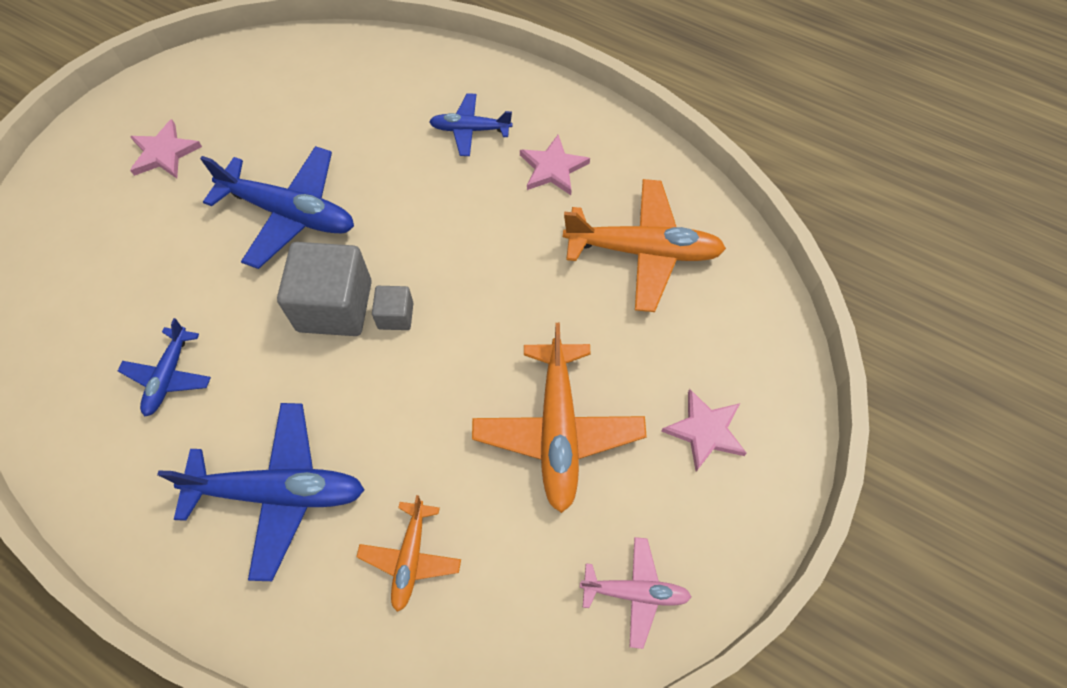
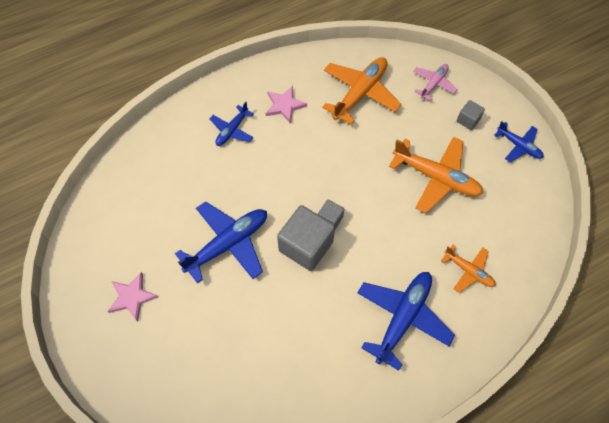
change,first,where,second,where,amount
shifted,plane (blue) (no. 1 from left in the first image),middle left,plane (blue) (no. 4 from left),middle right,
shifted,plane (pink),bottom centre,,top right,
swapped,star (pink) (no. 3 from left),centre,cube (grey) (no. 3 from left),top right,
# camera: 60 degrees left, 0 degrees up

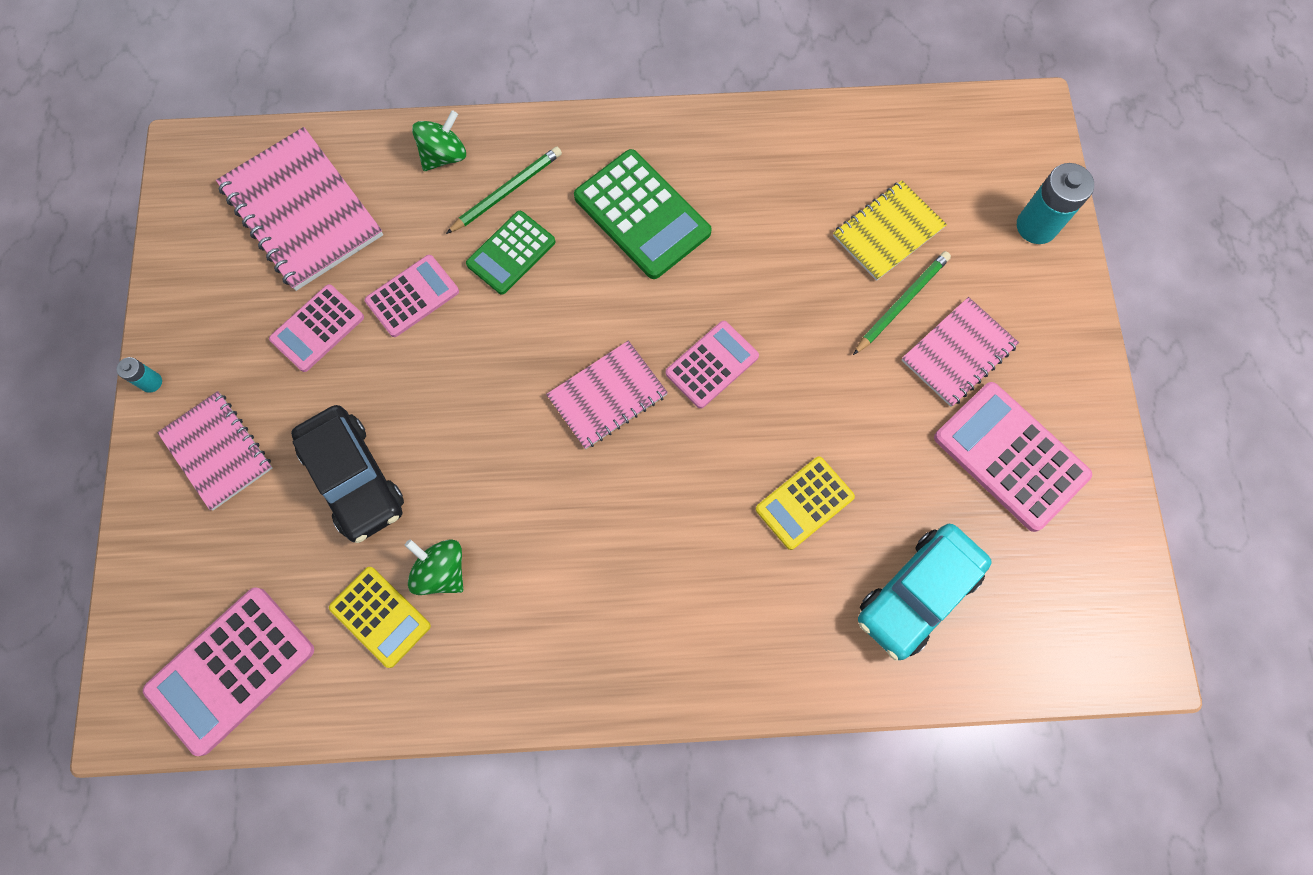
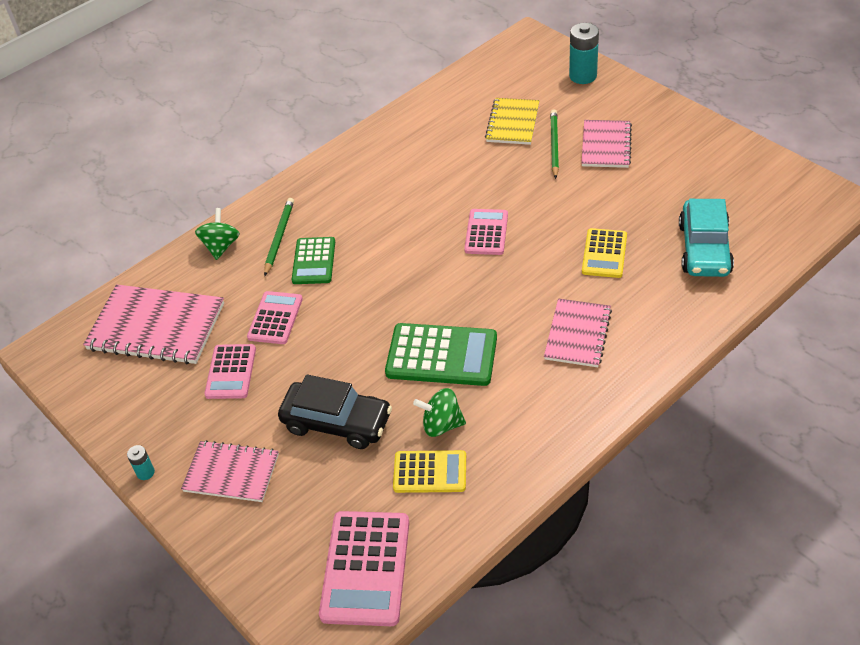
change,first,where,second,where,amount
shifted,notebook (pink) (no. 3 from left),centre,,middle right,
shifted,calculator (green) (no. 2 from left),top centre,,centre,
gone,calculator (pink) (no. 5 from left),middle right,,,
# camera: 35 degrees left, 25 degrees down

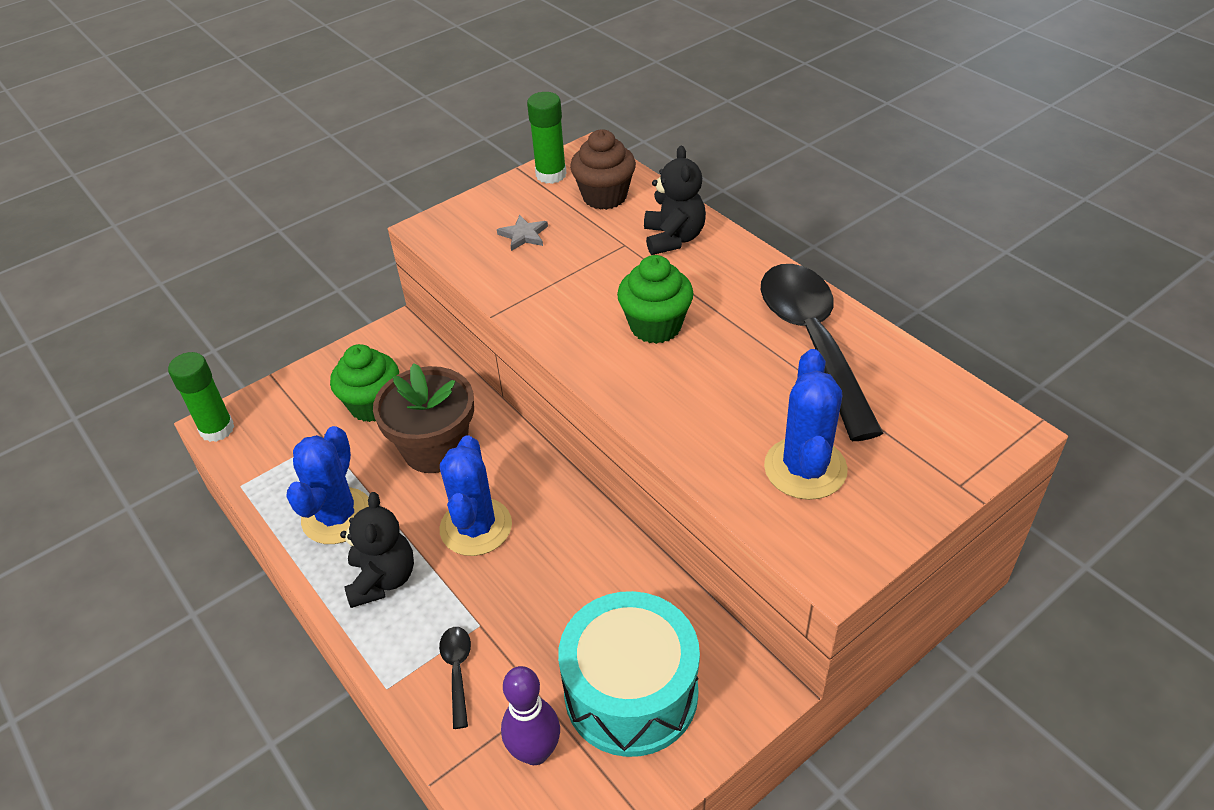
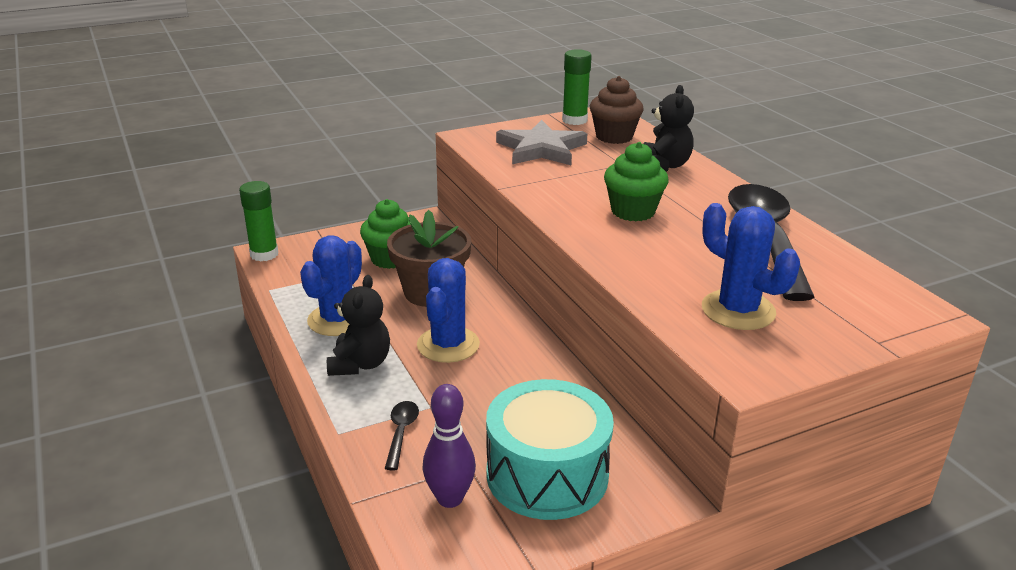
change,first,where,second,where,amount
scaled,star (grey),top centre,,top centre,x2.17
rotated,cactus (blue) (no. 3 from left),centre,,middle right,60 degrees counterclockwise
# camera: 10 degrees right, 15 degrees down

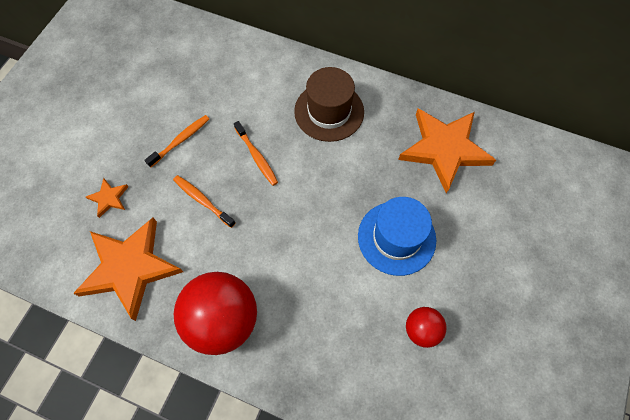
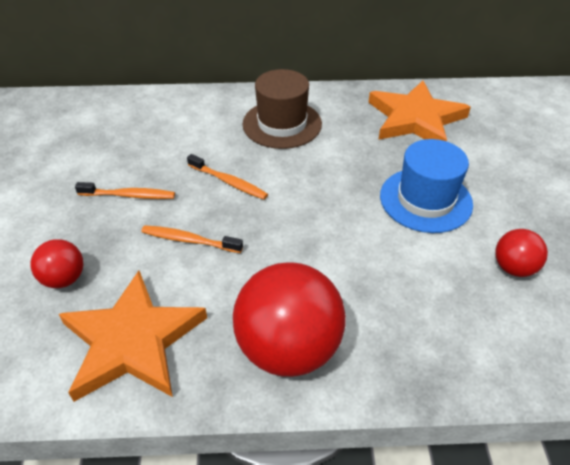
change,first,where,second,where,amount
swapped,star (orange) (no. 1 from left),middle left,ball (red) (no. 1 from left),middle left,
rotated,toothbrush (orange) (no. 1 from left),middle left,,middle left,75 degrees clockwise
# camera: 25 degrees left, 20 degrees down

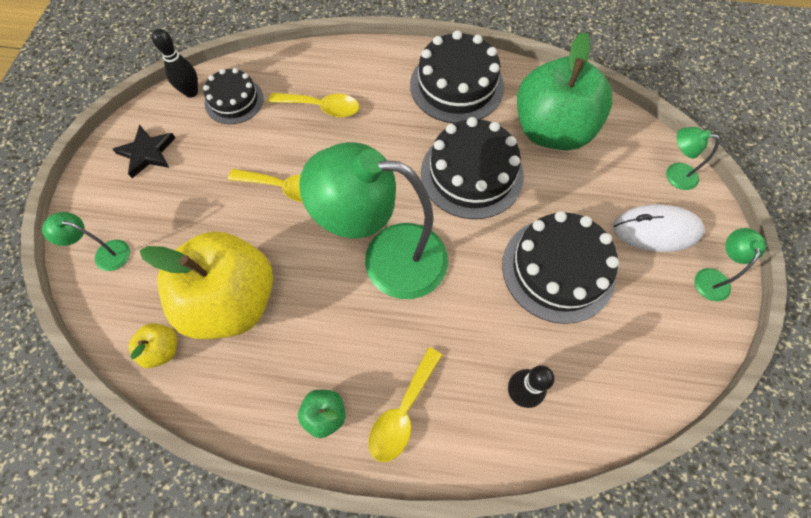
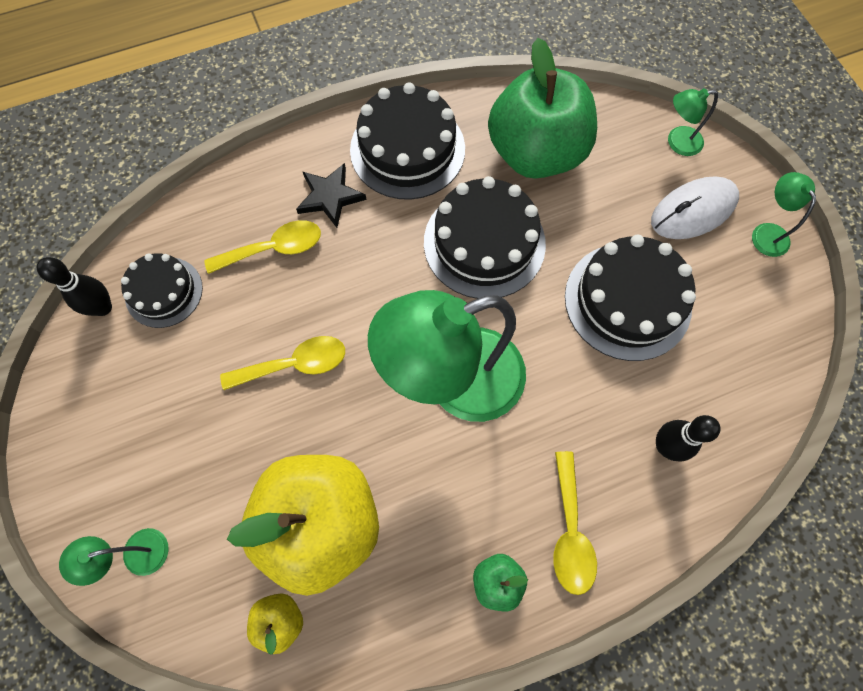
change,first,where,second,where,amount
shifted,star (black),top left,,top centre,
# camera: 30 degrees left, 5 degrees up

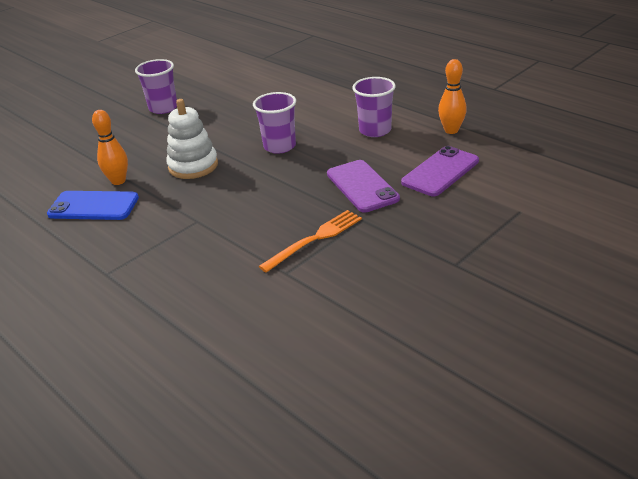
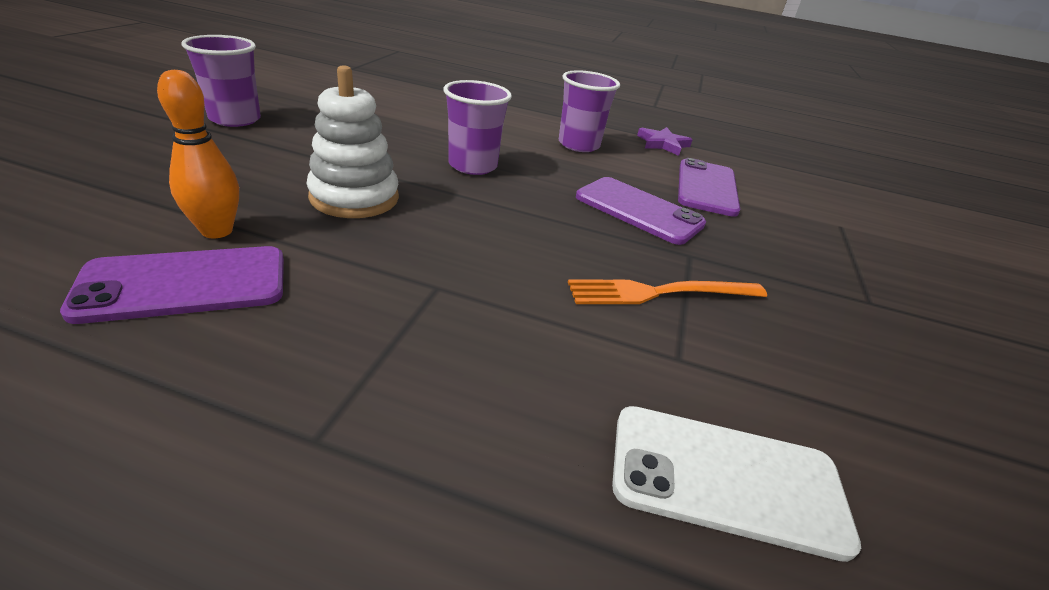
change,first,where,second,where,amount
repainted,phone (blue),middle left,phone (purple) (no. 1 from left),middle left,
rotated,fork (orange),centre,,centre,120 degrees counterclockwise
swapped,bowling pin (orange) (no. 2 from left),top right,star (purple),top centre,
new,,,phone (white),bottom right,
# camera: 35 degrees left, 0 degrees up

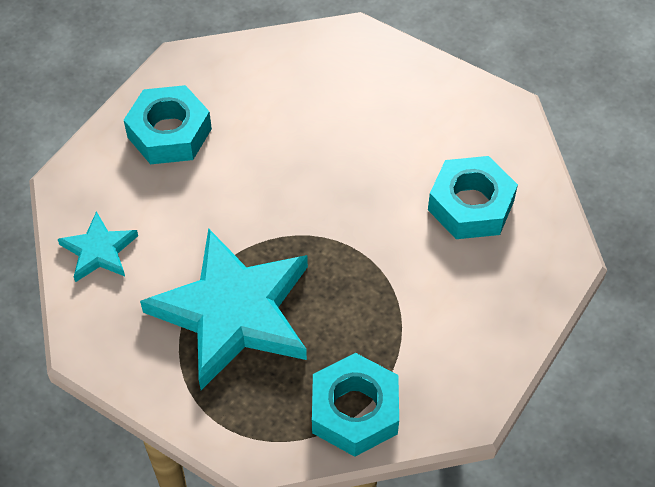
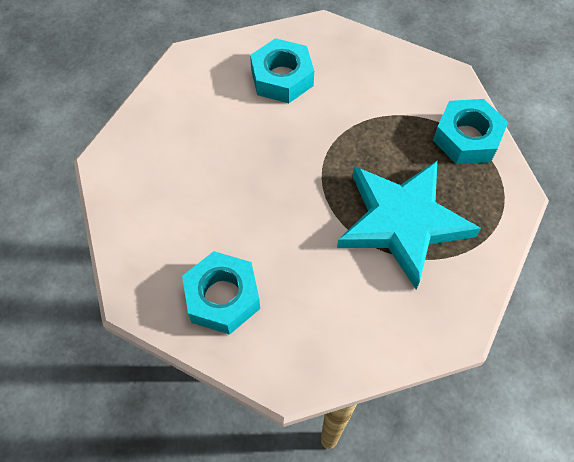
change,first,where,second,where,amount
gone,star (turquoise) (no. 1 from left),middle left,,,
# camera: 95 degrees left, 5 degrees up

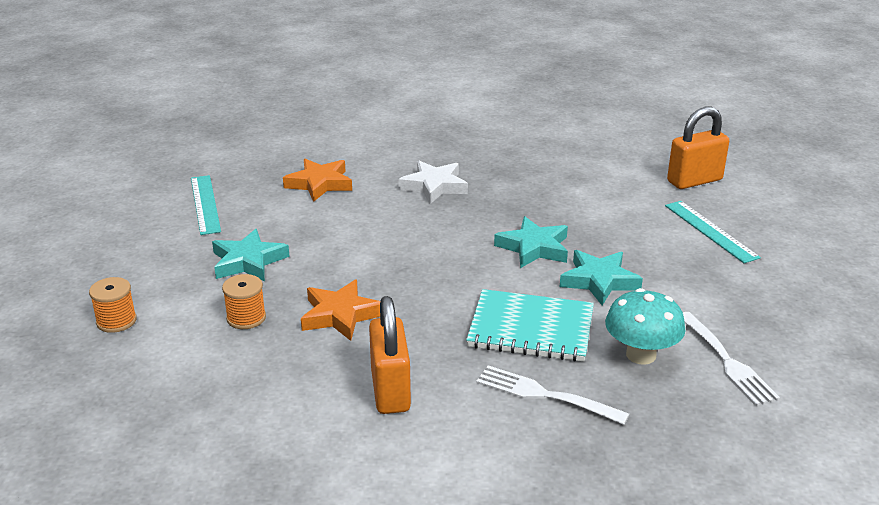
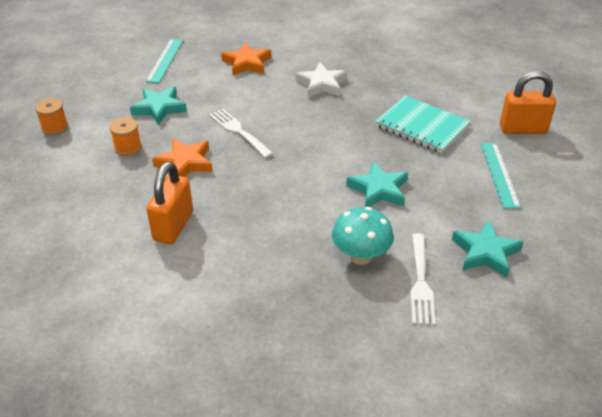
change,first,where,second,where,amount
shifted,notebook (turquoise),centre,,top right,
shifted,fork (white) (no. 1 from left),bottom centre,,top centre,
shifted,star (turquoise) (no. 2 from left in the first image),centre,star (turquoise) (no. 3 from left),middle right,
# camera: 25 degrees right, 10 degrees up

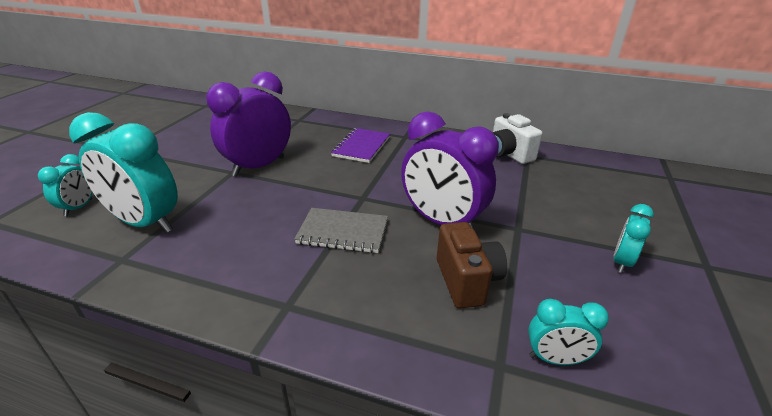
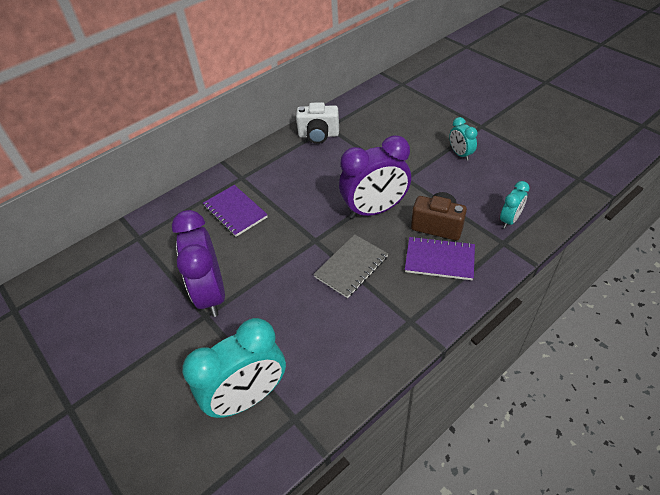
change,first,where,second,where,amount
gone,clock (turquoise) (no. 1 from left),middle left,,,
new,,,notebook (purple) (no. 2 from left),middle right,
# camera: 55 degrees left, 15 degrees up

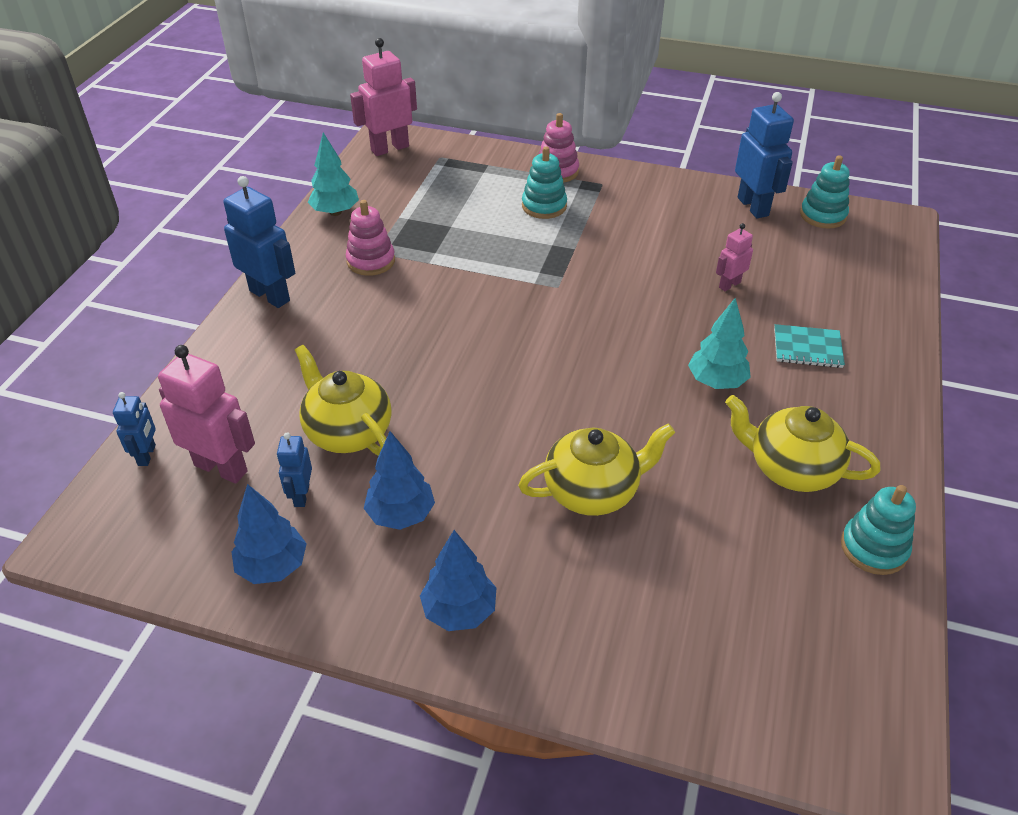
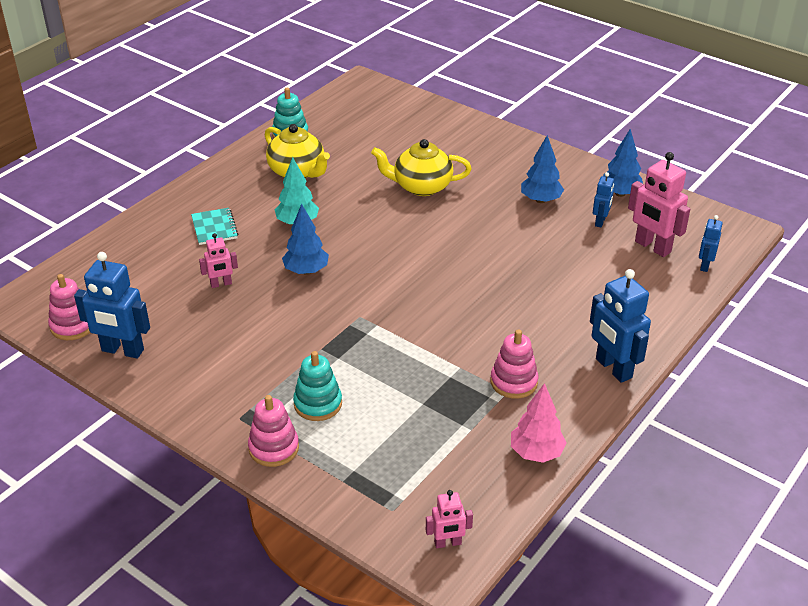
change,first,where,second,where,amount
gone,teapot (yellow) (no. 1 from left),centre,,,
repainted,tree (turquoise) (no. 1 from left),top left,tree (pink),bottom right,
scaled,robot (pink) (no. 2 from left),top centre,,bottom centre,x0.54
shifted,tree (blue) (no. 3 from left in the first image),bottom centre,tree (blue) (no. 1 from left),centre,
rotated,robot (blue) (no. 4 from left in the first image),top right,robot (blue) (no. 1 from left),middle left,75 degrees counterclockwise
rotated,notebook (turquoise),middle right,,middle left,45 degrees clockwise
repainted,stacking toy (turquoise) (no. 2 from left),top right,stacking toy (pink) (no. 1 from left),middle left,
# camera: 160 degrees left, 5 degrees down

